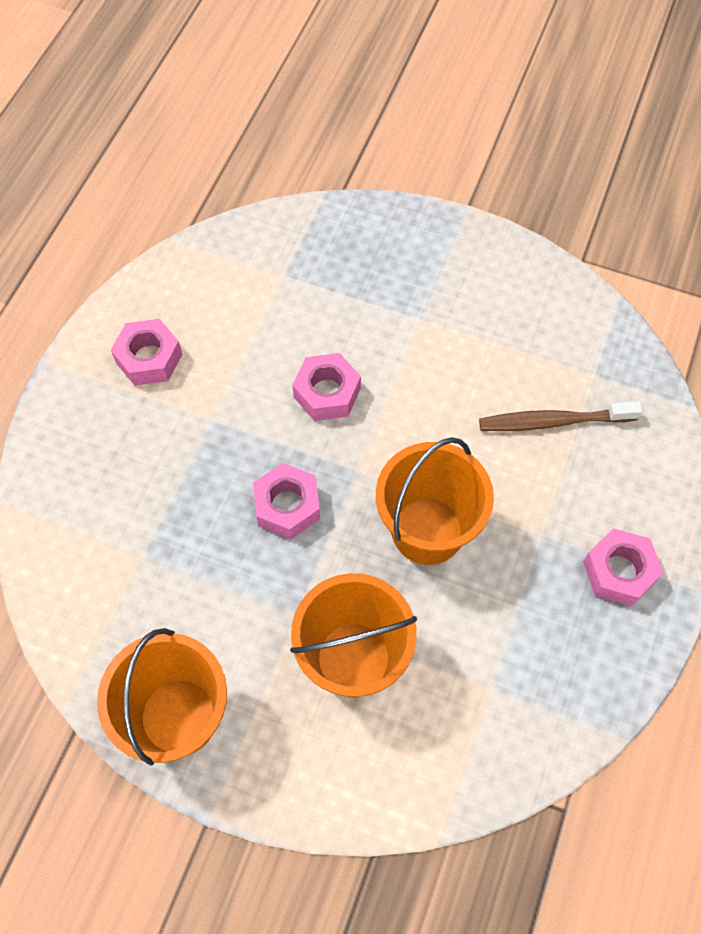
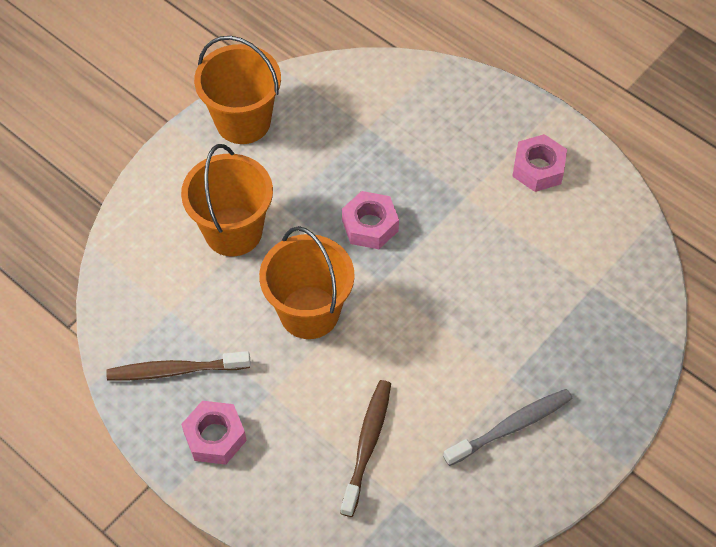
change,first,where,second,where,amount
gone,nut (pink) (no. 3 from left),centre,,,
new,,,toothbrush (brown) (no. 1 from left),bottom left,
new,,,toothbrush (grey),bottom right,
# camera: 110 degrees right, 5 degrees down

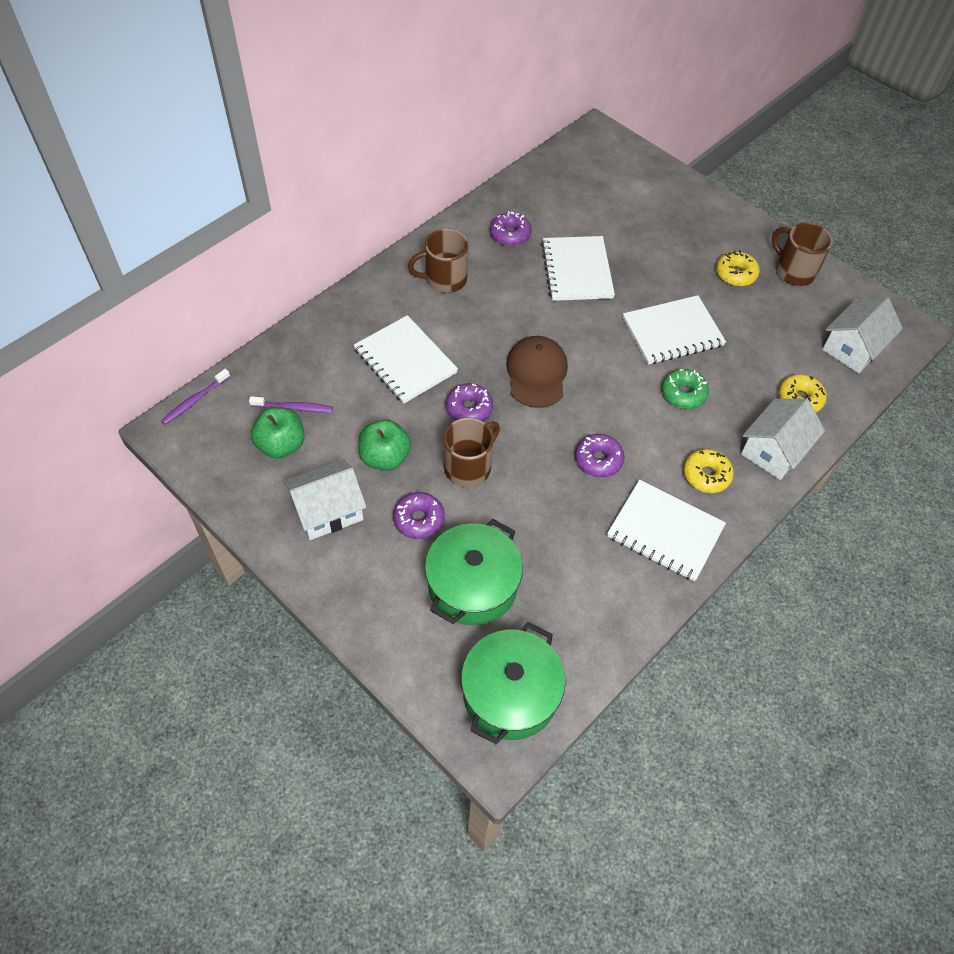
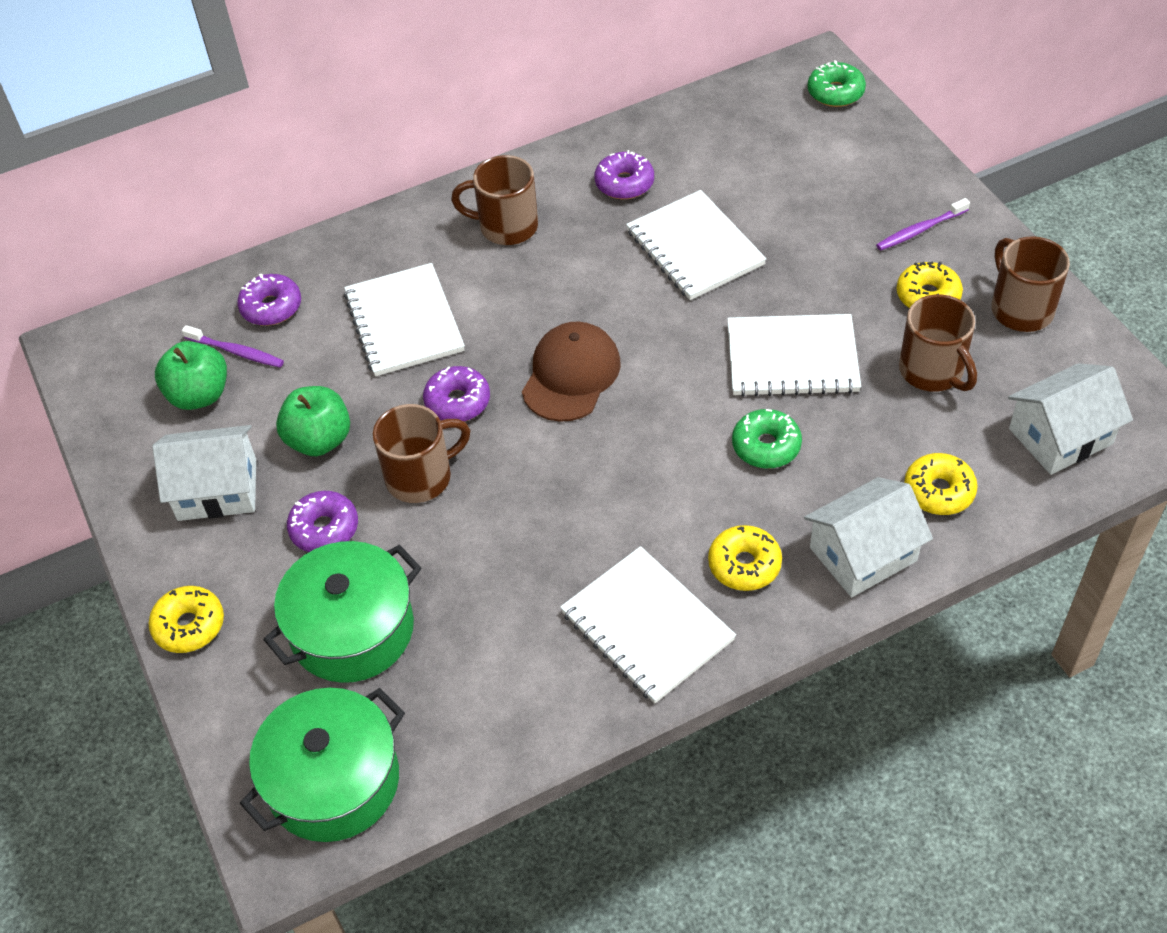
change,first,where,second,where,amount
shifted,toothbrush (purple) (no. 1 from left in the first image),middle left,toothbrush (purple) (no. 2 from left),top right,
rotated,notebook (white) (no. 2 from left in the first image),top centre,notebook (white) (no. 3 from left),top centre,45 degrees counterclockwise
shifted,donut (purple) (no. 4 from left in the first image),centre,donut (purple) (no. 1 from left),top left,
new,,,donut (yellow) (no. 1 from left),middle left,
new,,,donut (green) (no. 2 from left),top right,
new,,,mug (brown) (no. 3 from left),middle right,
# camera: 25 degrees right, 5 degrees down

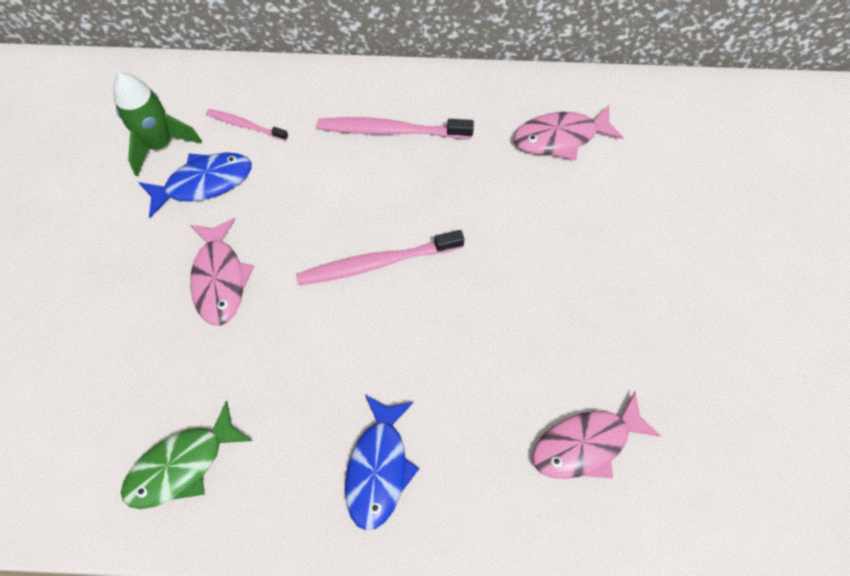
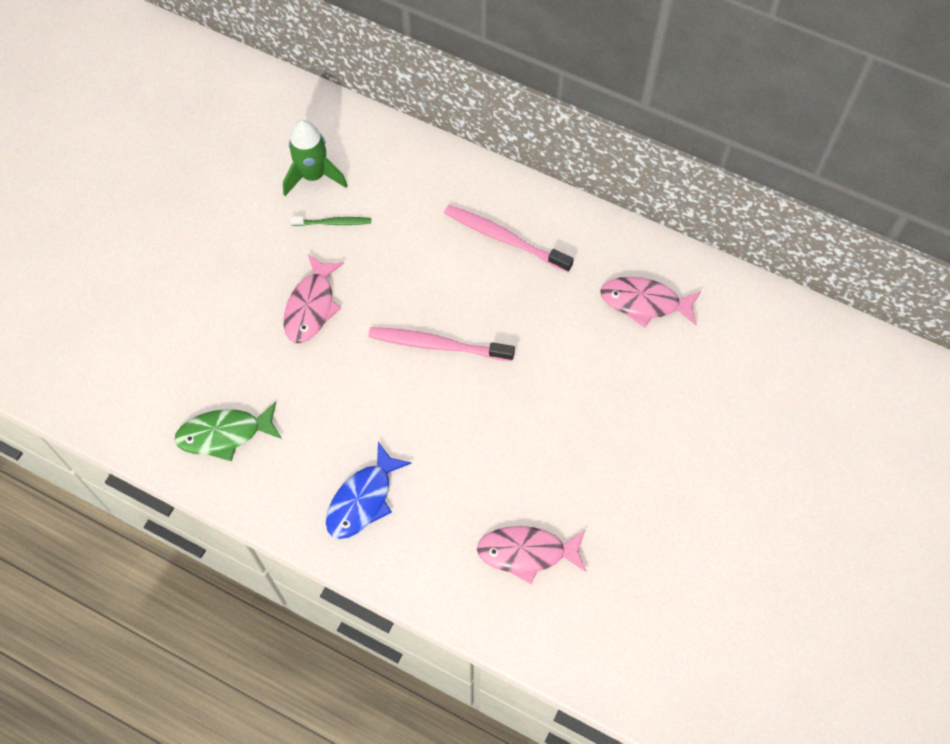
change,first,where,second,where,amount
swapped,fish (blue) (no. 1 from left),top left,toothbrush (green),top centre,
gone,toothbrush (pink) (no. 1 from left),top left,,,
# camera: 25 degrees right, 0 degrees up

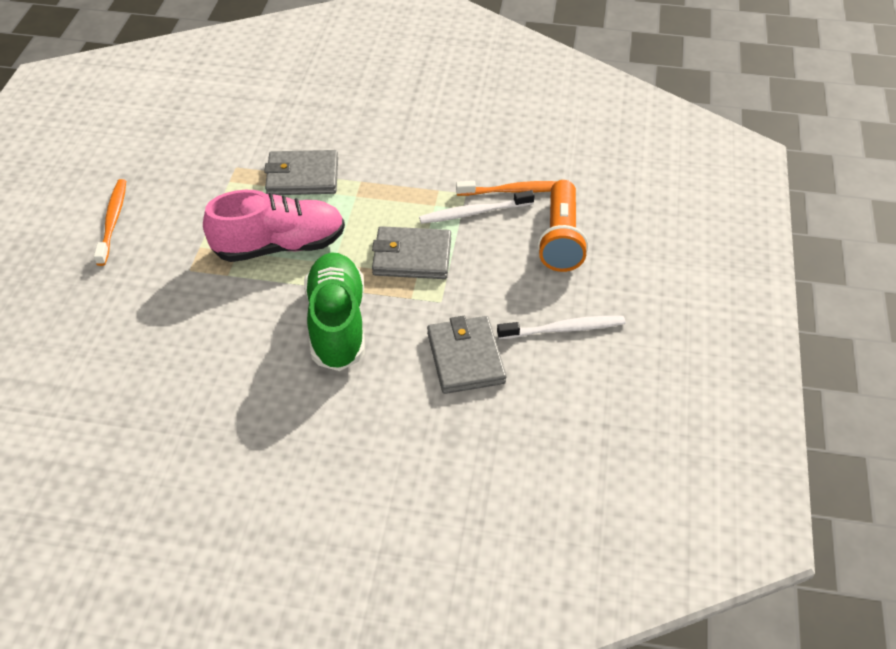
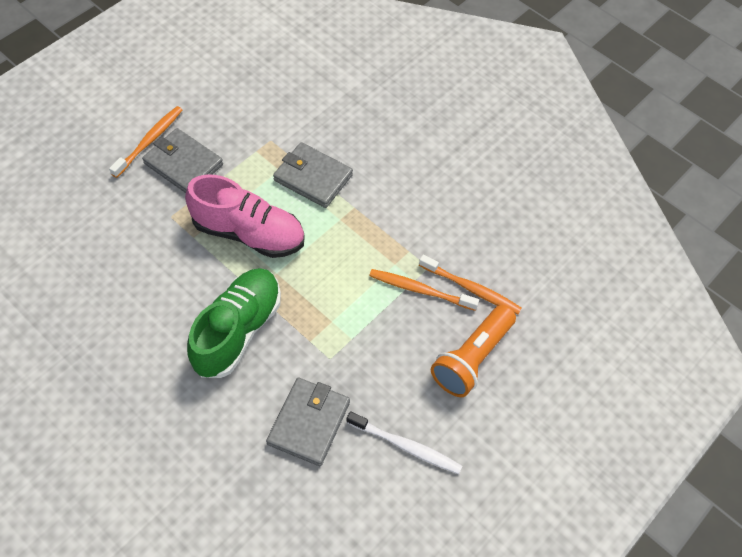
change,first,where,second,where,amount
shifted,wallet (grey) (no. 2 from left in the first image),centre,wallet (grey) (no. 1 from left),top left,
repainted,toothbrush (white) (no. 1 from left),top centre,toothbrush (orange) (no. 2 from left),centre,
# camera: 30 degrees right, 10 degrees up

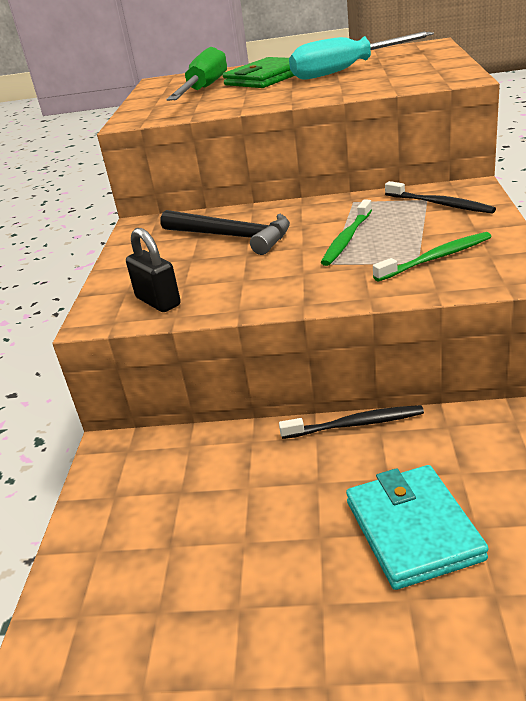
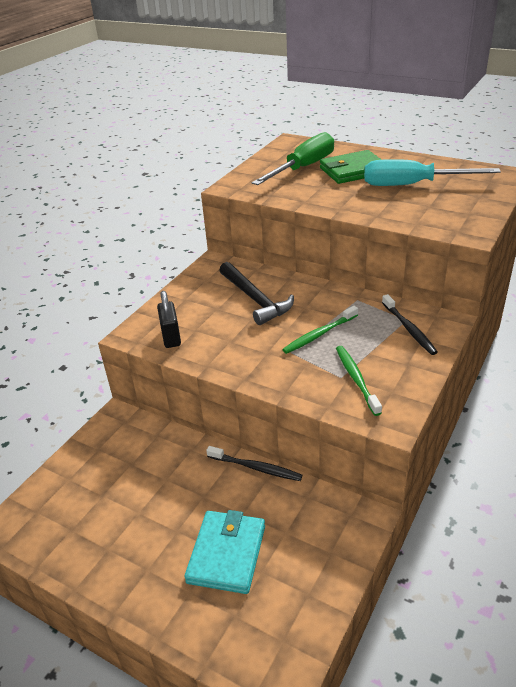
change,first,where,second,where,amount
rotated,toothbrush (green) (no. 2 from left),middle right,,middle right,105 degrees counterclockwise
# camera: 25 degrees right, 5 degrees up

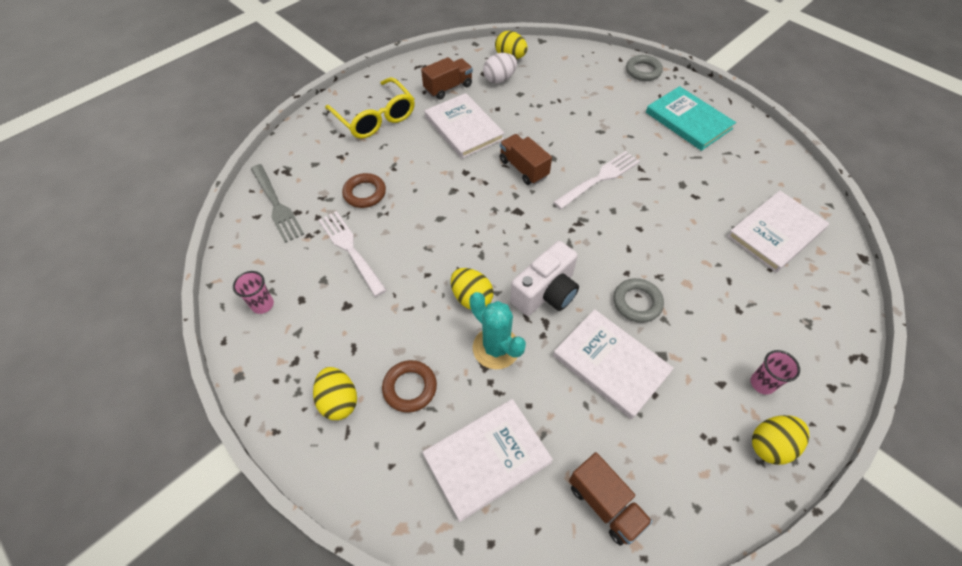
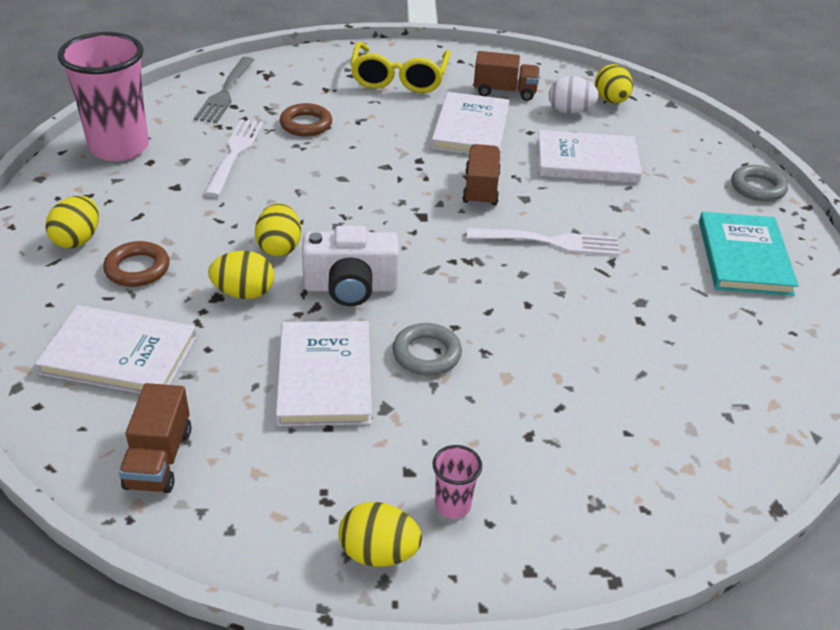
change,first,where,second,where,amount
scaled,cup (pink) (no. 1 from left),middle left,,top left,x2.37
swapped,cactus (turquoise),centre,egg (yellow) (no. 2 from left),middle left,
shifted,book (white) (no. 4 from left),middle right,,top right,
# camera: 40 degrees right, 15 degrees down

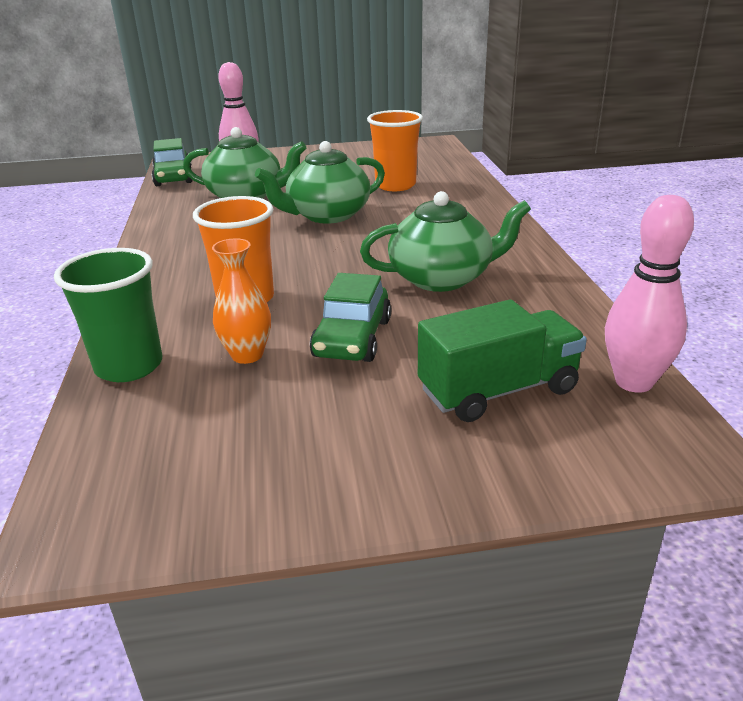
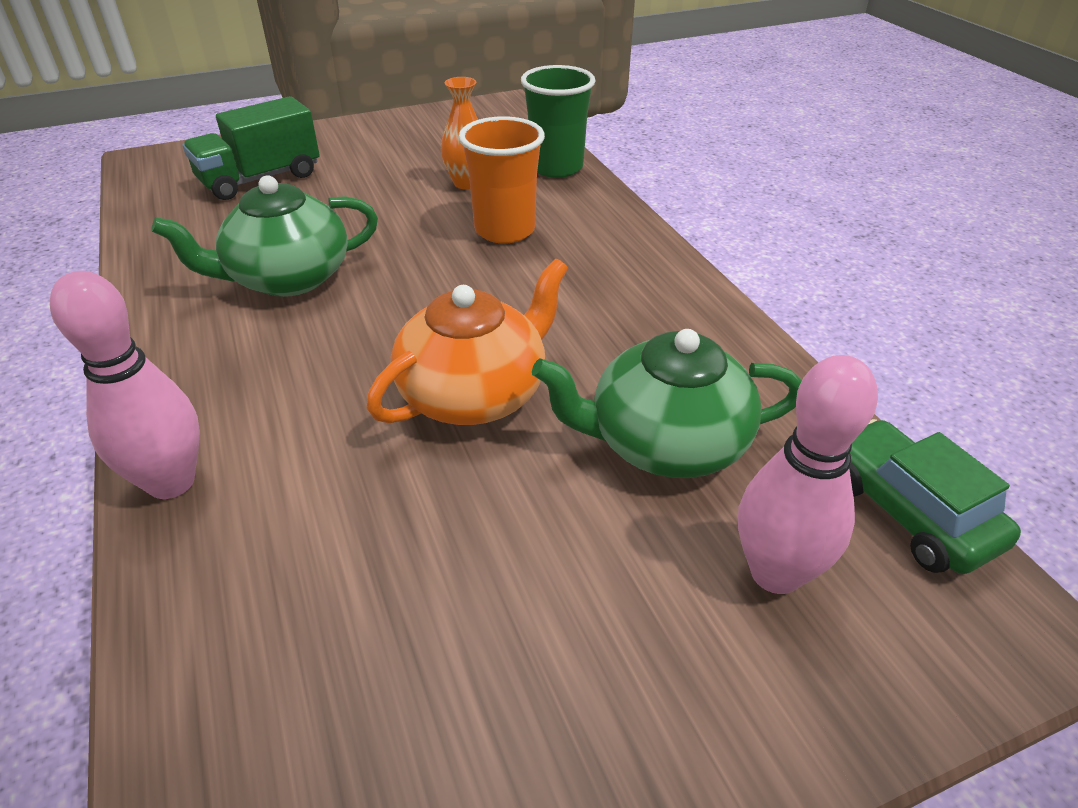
change,first,where,second,where,amount
repainted,teapot (green) (no. 2 from left),top centre,teapot (orange),centre,
gone,car (green) (no. 2 from left),centre,,,
gone,cup (orange) (no. 2 from left),top centre,,,
shifted,bowling pin (pink) (no. 2 from left in the first image),middle right,bowling pin (pink) (no. 1 from left),middle left,
# camera: 165 degrees right, 10 degrees up

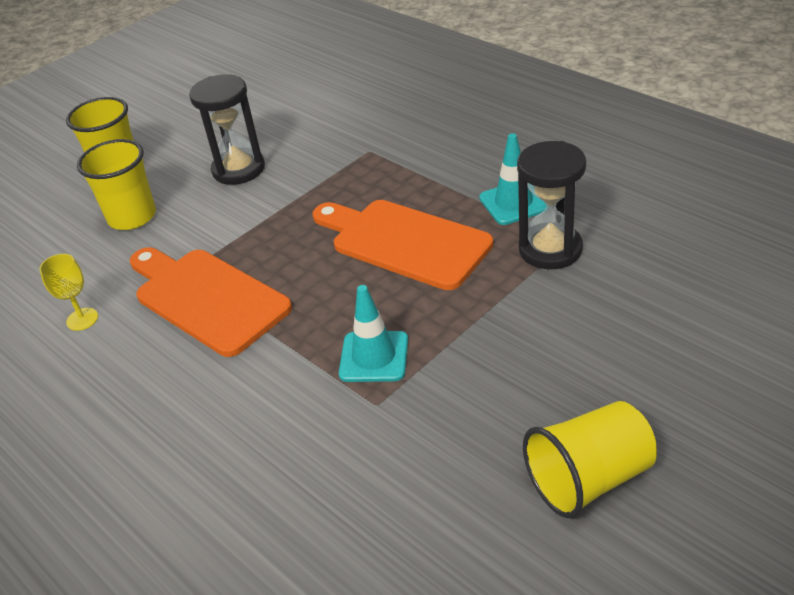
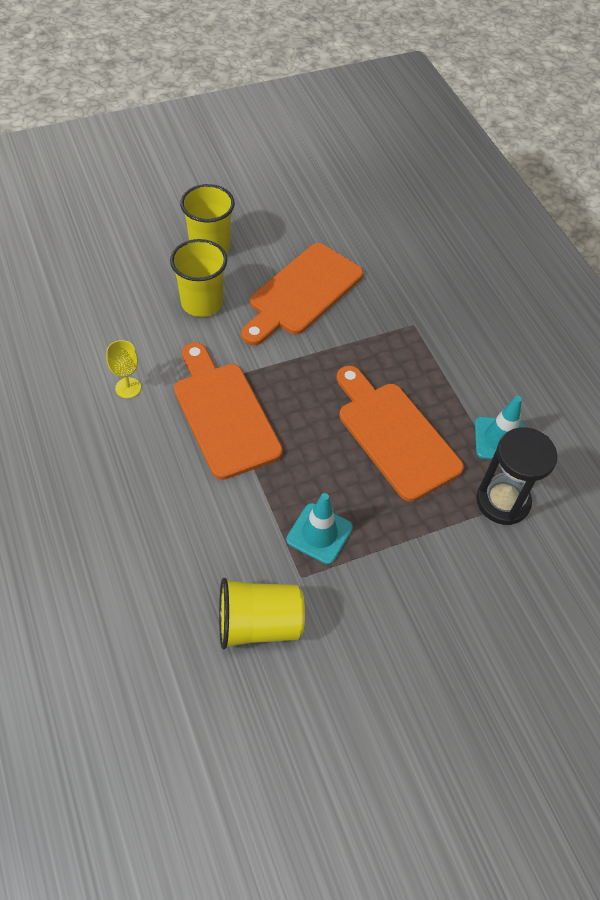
change,first,where,second,where,amount
swapped,hourglass (black) (no. 1 from left),top left,cutting board (orange) (no. 2 from left),top centre,
shifted,cup (yellow) (no. 3 from left),bottom right,,bottom centre,
# camera: 15 degrees right, 15 degrees up

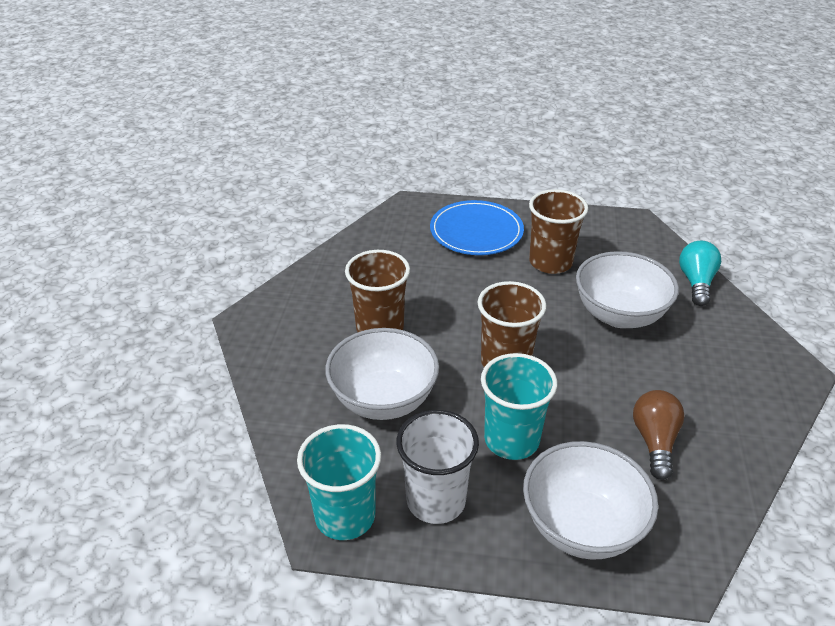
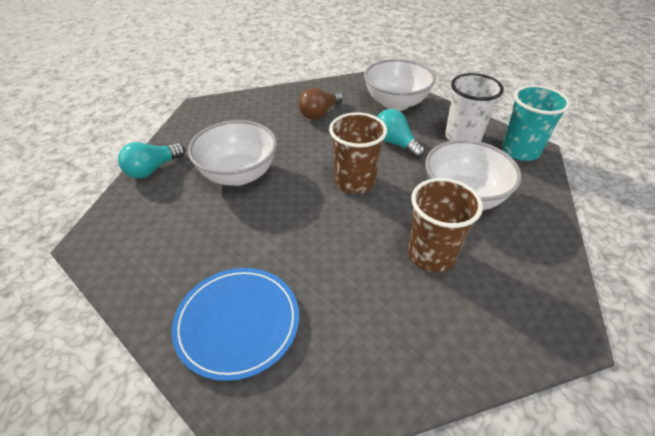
change,first,where,second,where,amount
swapped,cup (turquoise) (no. 2 from left),centre,light bulb (turquoise) (no. 2 from left),top centre,
gone,cup (brown) (no. 3 from left),middle right,,,
# camera: 145 degrees left, 5 degrees up

